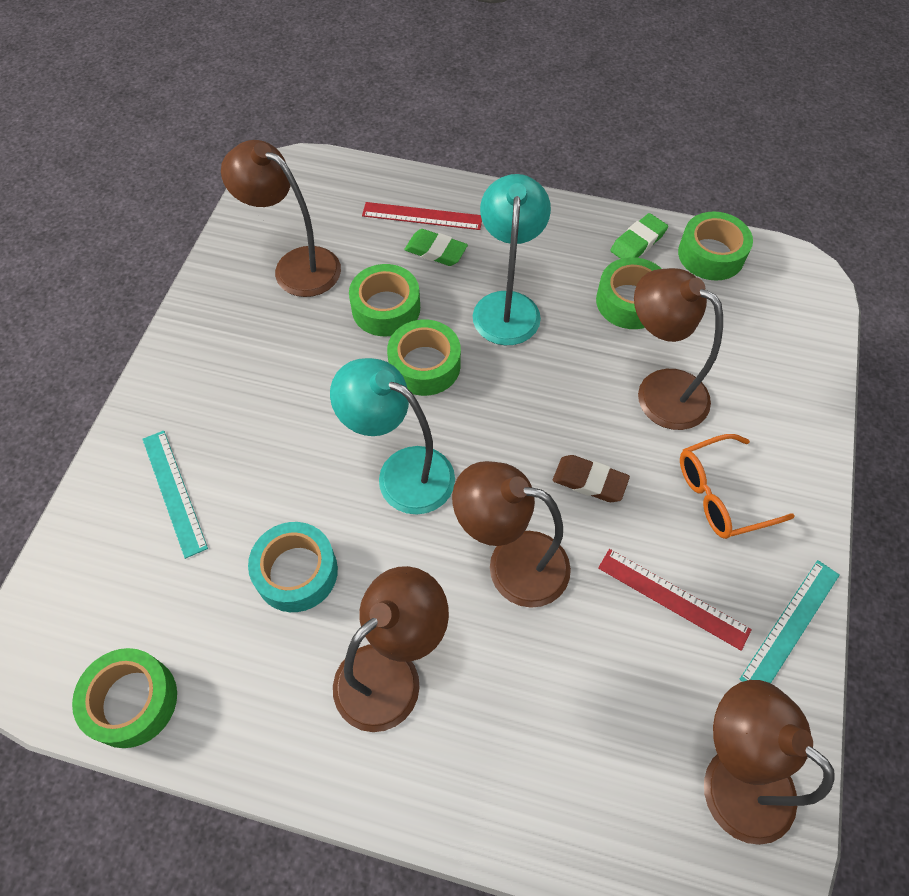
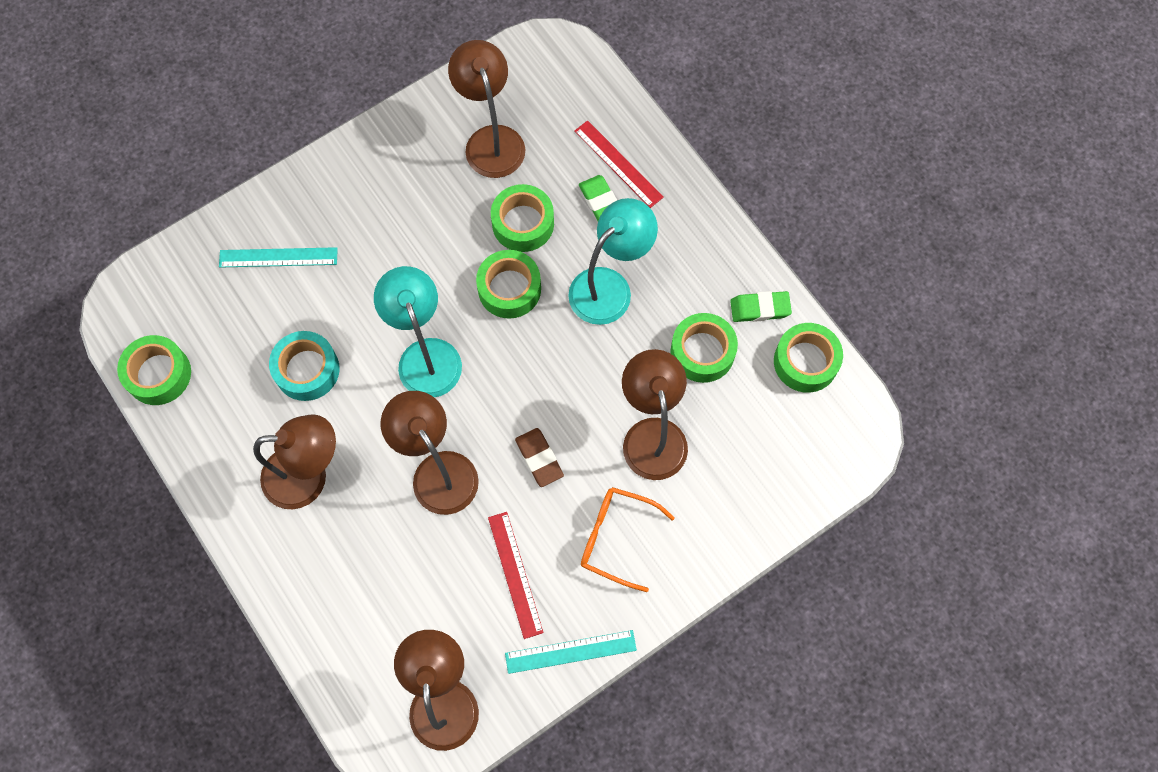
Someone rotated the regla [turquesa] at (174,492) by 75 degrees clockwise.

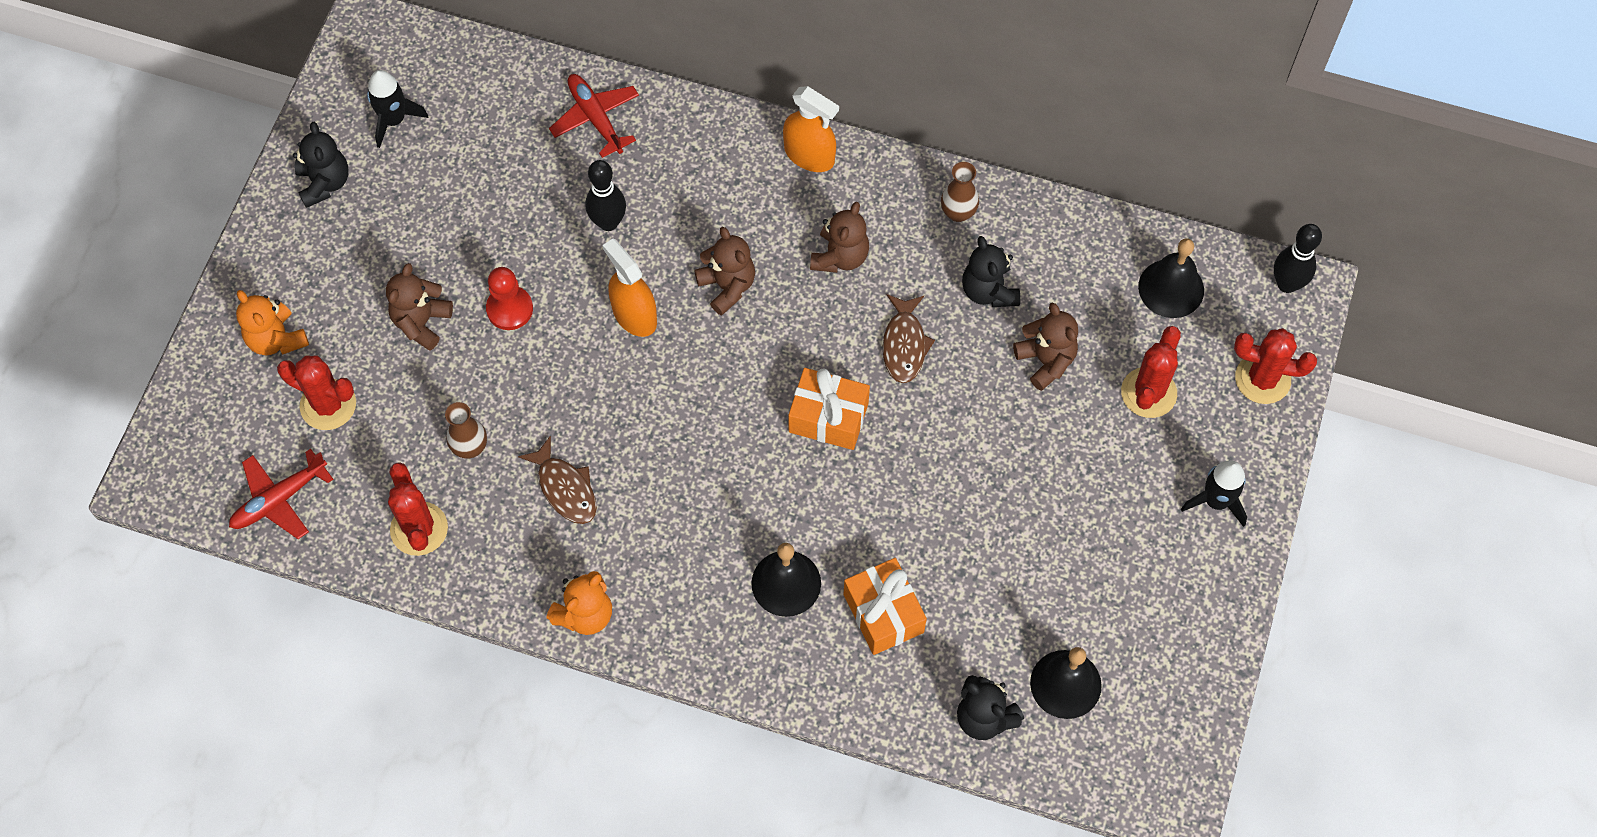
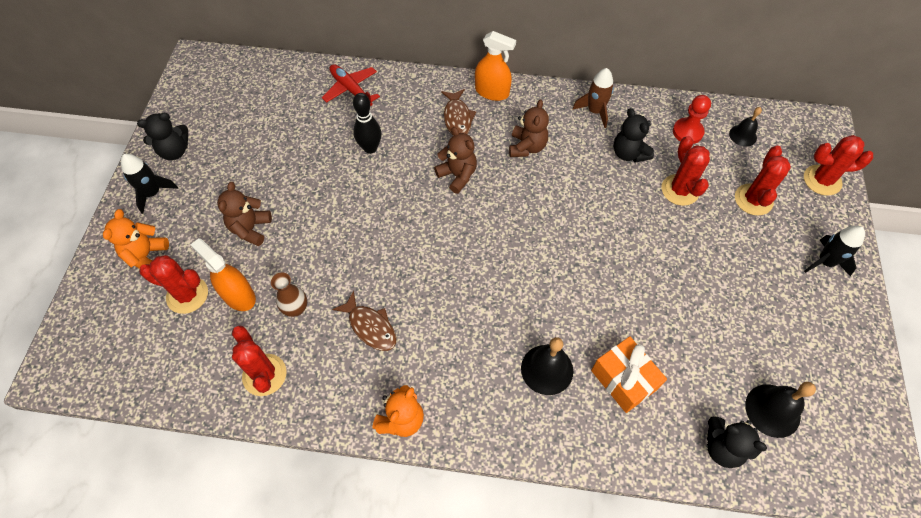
Someone carried the cohete [negro] from (394,120) to (153,193). Someone rotated the osito [negro] at (324,183) by 90 degrees clockwise. Someone swapped the florero [marrón] at (958,212) for the cohete [marrón] at (595,111). Someone took away the bolo [negro] at (1287,284). Someone carried the pulverizador [naranja] from (634,315) to (238,295). Someone scaled the campana [negro] at (1171,288) by 0.63. Someone carried the peón [rojo] from (509,309) to (687,132). Someone rotated the osito [naranja] at (276,339) by 60 degrees clockwise. Someone carried the pez [marrón] from (904,345) to (457,118). Someone swapped the osito [marrón] at (1046,361) for the cactus [rojo] at (680,190). Someone took away the regalo [naranja] at (828,417). Someone took away the avión [rojo] at (279,499).

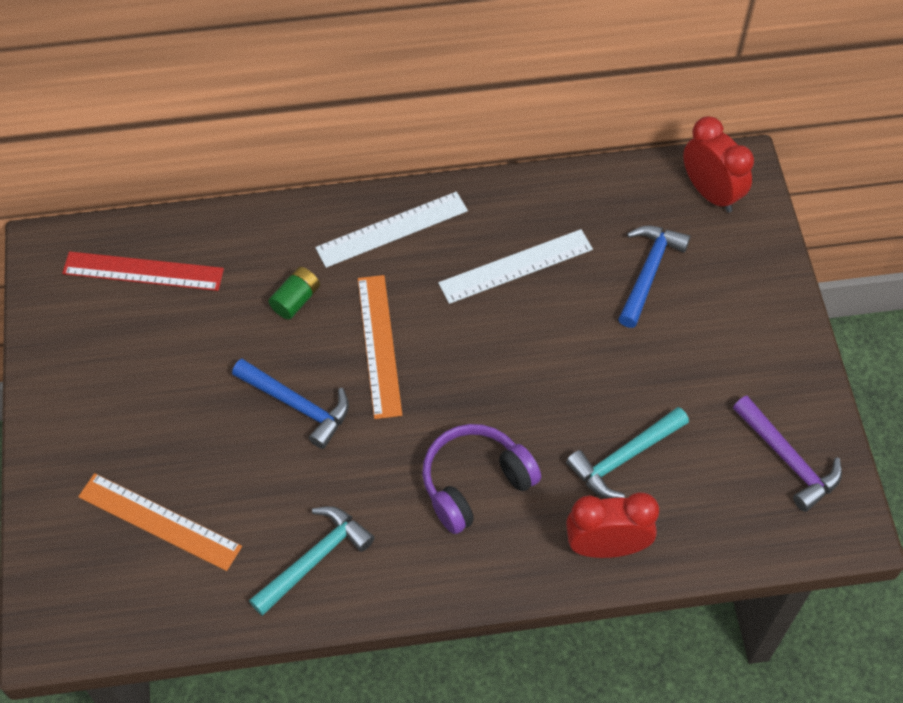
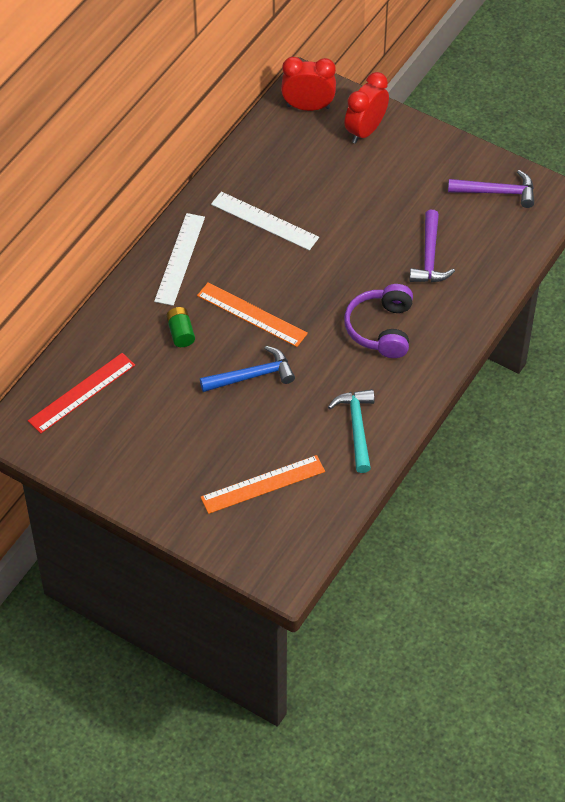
Someone took away the martillo [azul] at (648,272). Someone rotated the regla [blanco] at (516,266) by 75 degrees counterclockwise. Someone repainted the martillo [turquesa] at (624,458), which became the martillo [morado] at (429,256). Someone carried the despertador [rojo] from (606,546) to (365,131).

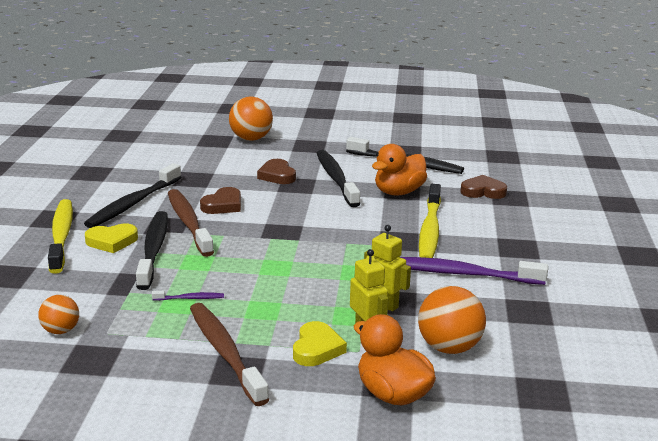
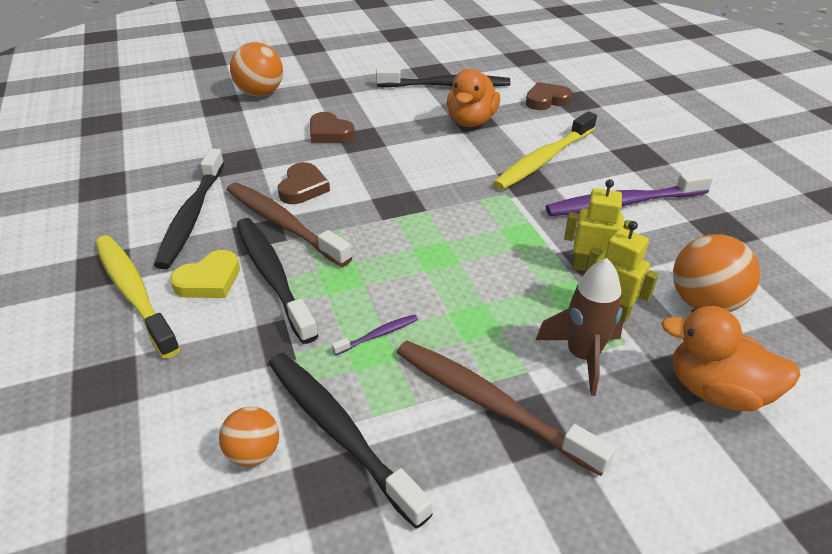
Someone carried the cepillo de dientes [negro] from (336,179) to (339,431). Someone rotated the cepillo de dientes [amarillo] at (430,230) by 60 degrees clockwise. Someone swapped the corazón [amarillo] at (317,348) for the cohete [marrón] at (582,356).

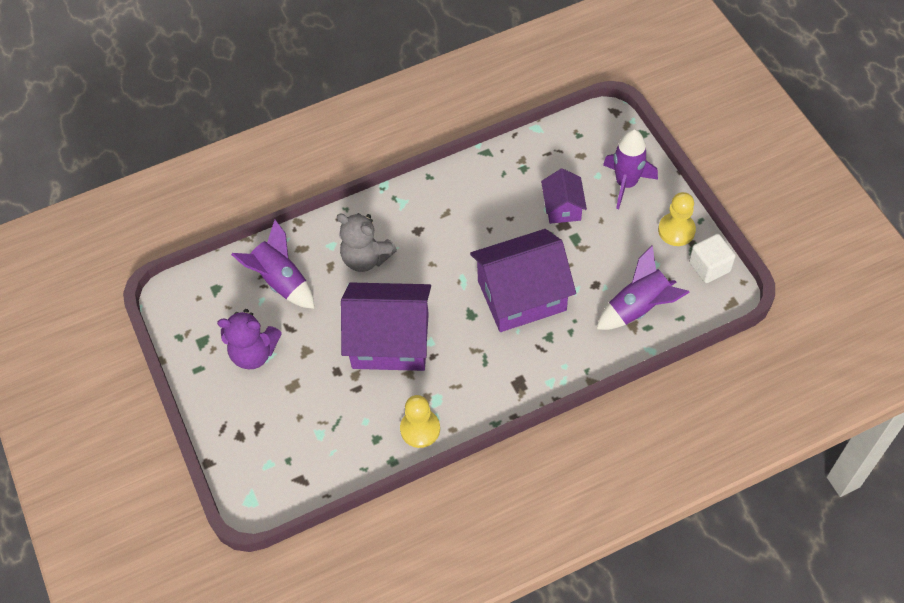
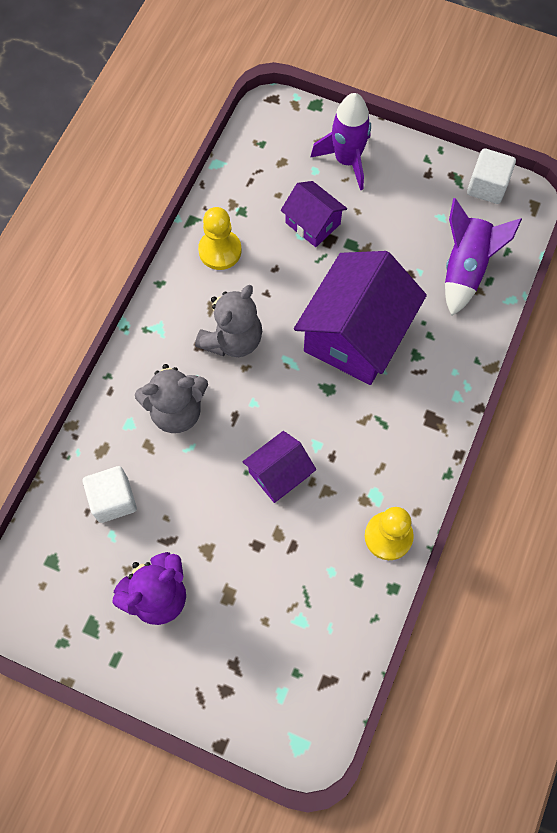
Someone carried the peón [amarillo] from (676,230) to (220,251). Someone swapped the cohete [morado] at (281,281) for the cubo [blanco] at (113,500). Someone scaled the casa [morado] at (390,341) by 0.52. Someone put down the osito [gris] at (232,339).

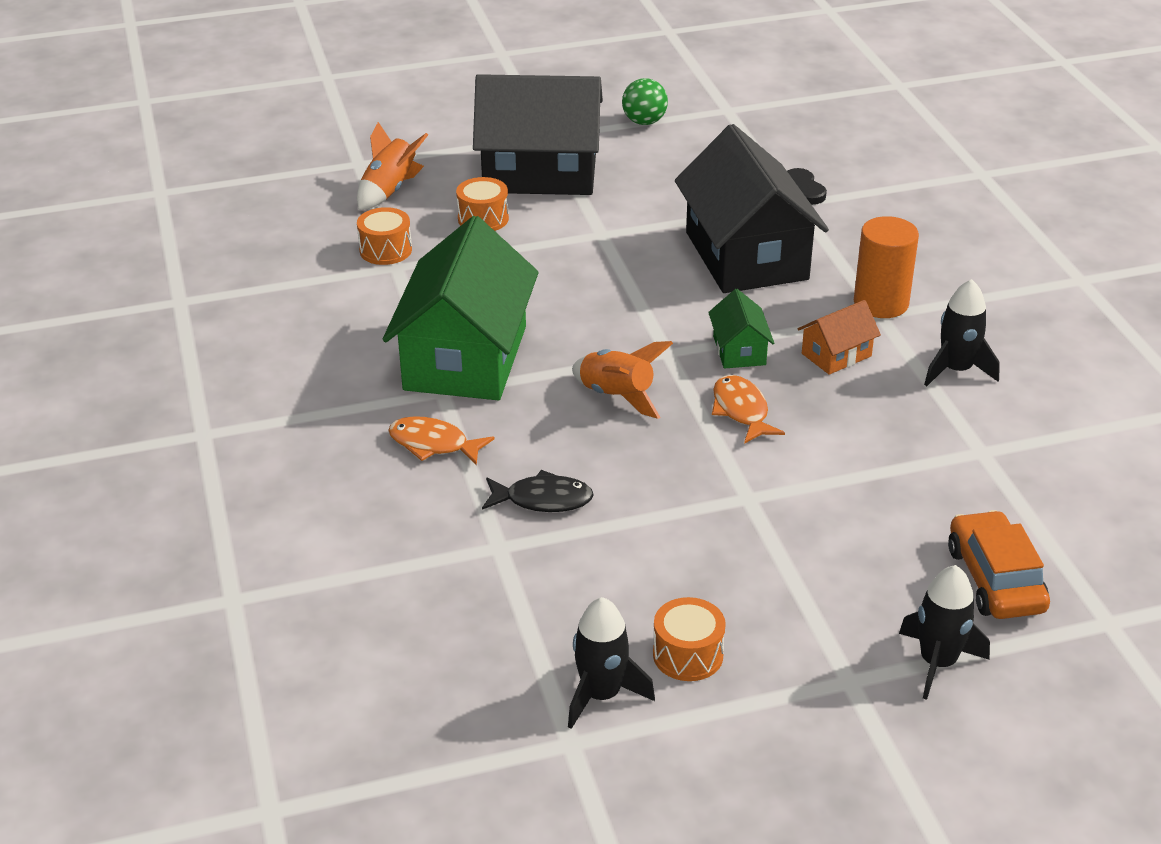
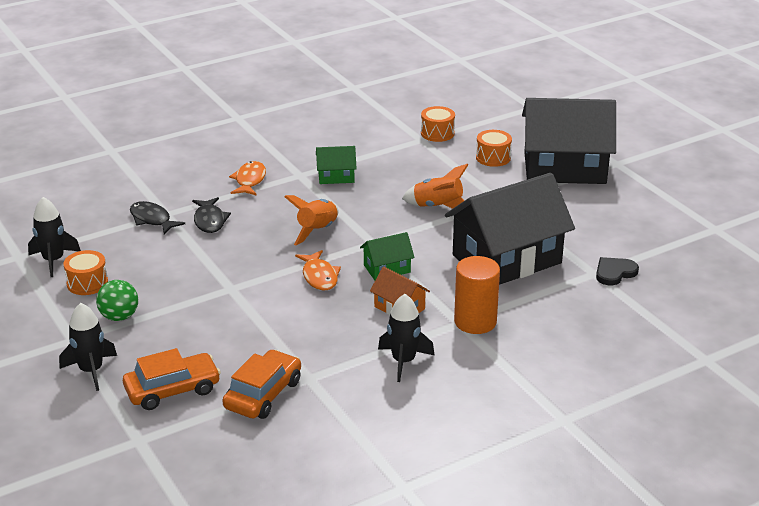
Someone rotated the casa [negro] at (540,173) by 75 degrees counterclockwise. Someone carried the pelota [verde] from (644,122) to (119,317). Someone carried the cohete [naranja] from (390,191) to (438,207). Someone scaled the casa [verde] at (466,358) by 0.44. Someone rotated the pez [naranja] at (741,411) by 105 degrees clockwise. Someone put down the pez [negro] at (152,219). Someone put down the coche [naranja] at (263,394).

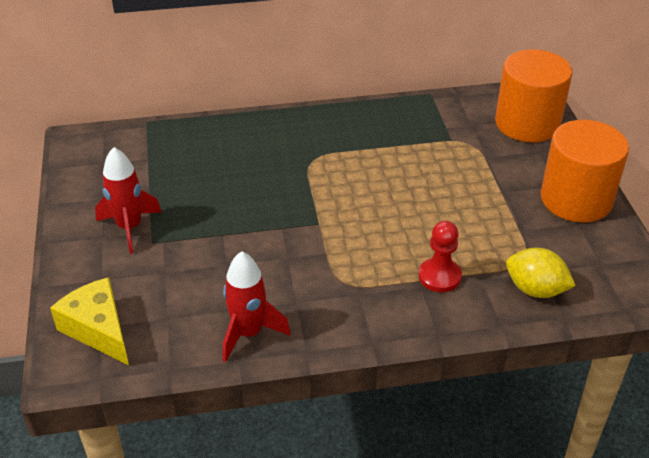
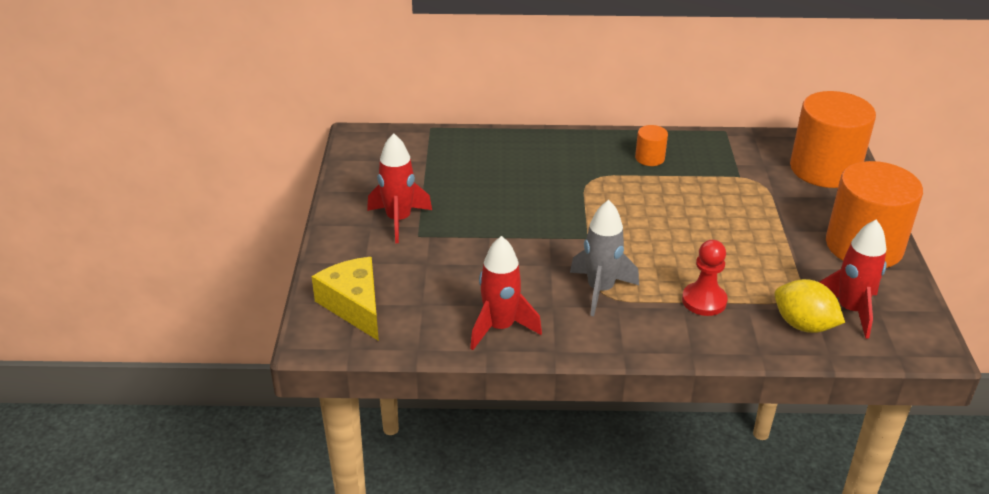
Someone put down the cilindro [naranja] at (649,158). Someone put down the cohete [gris] at (600,290). Someone put down the cohete [rojo] at (850,310).

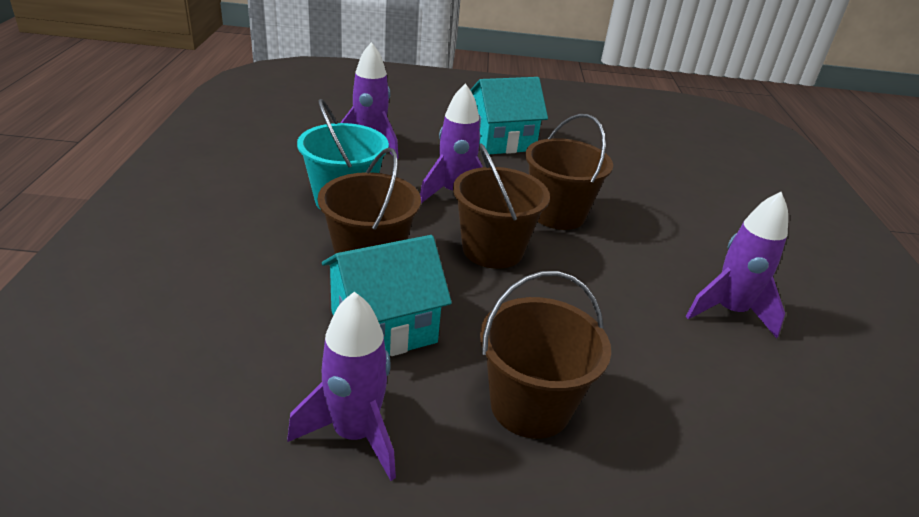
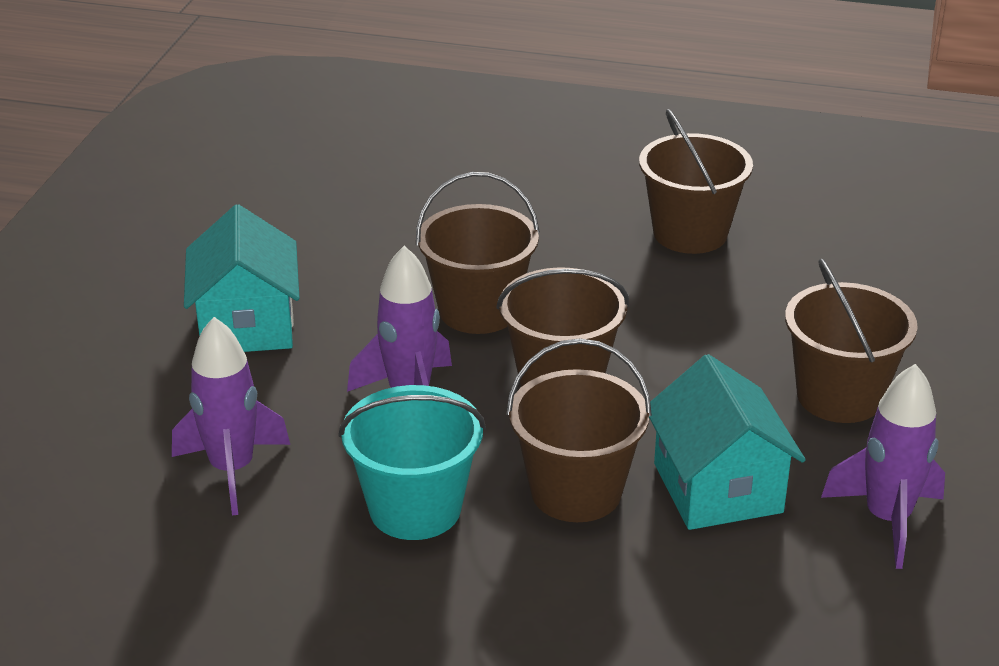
Someone swapped the cohete [morado] at (729,311) for the balde [marrón] at (690,233).

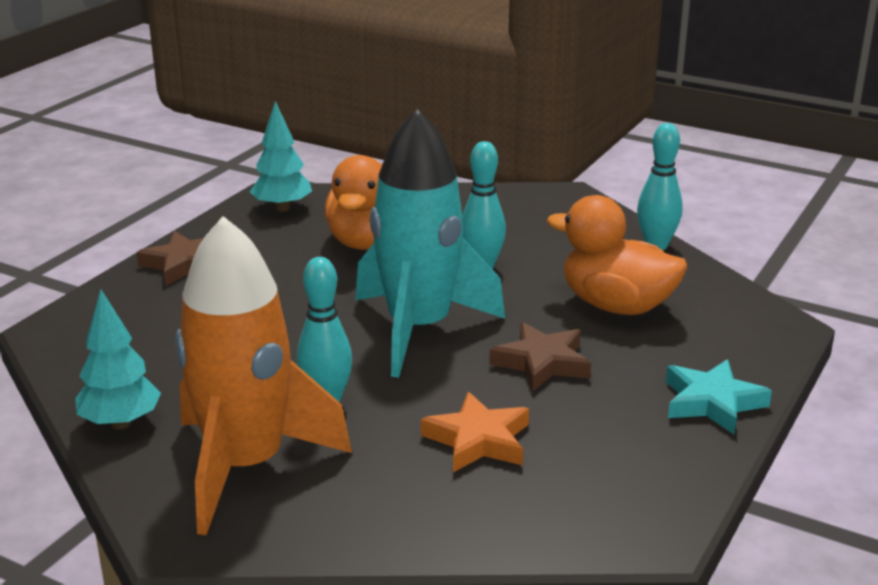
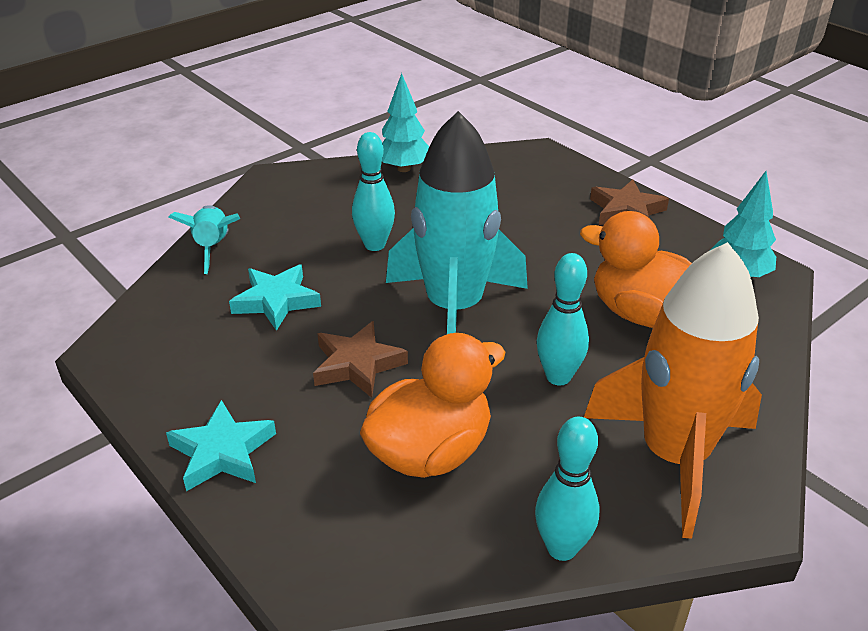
Someone carried the cohete [naranja] from (246,466) to (674,456). Someone repainted the estrella [naranja] at (478,440), which became the estrella [turquesa] at (276,301). Someone put down the cohete [turquesa] at (213,247).

